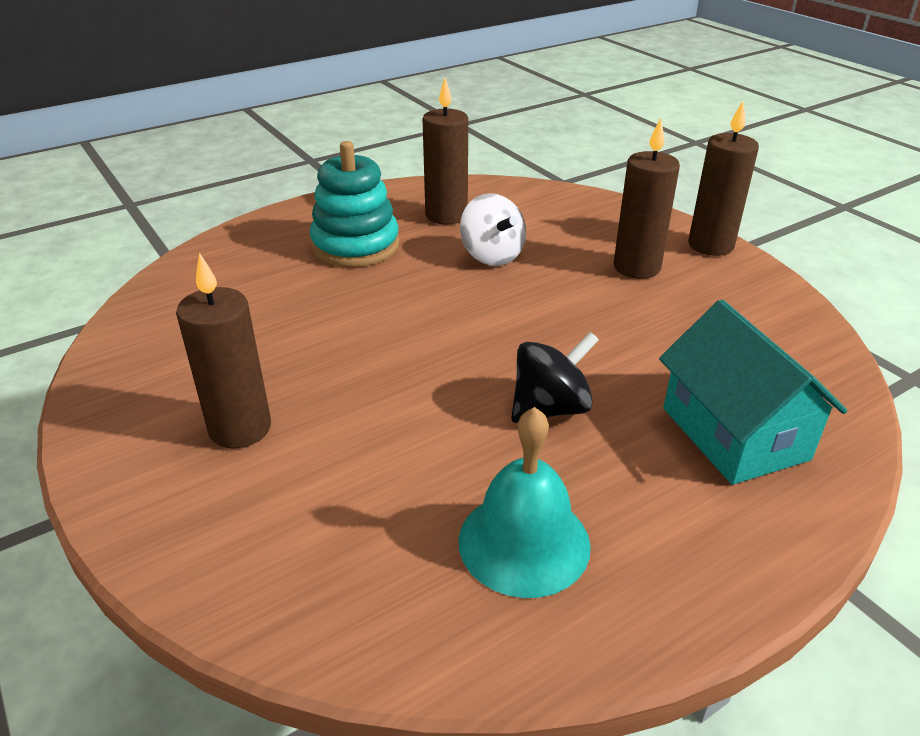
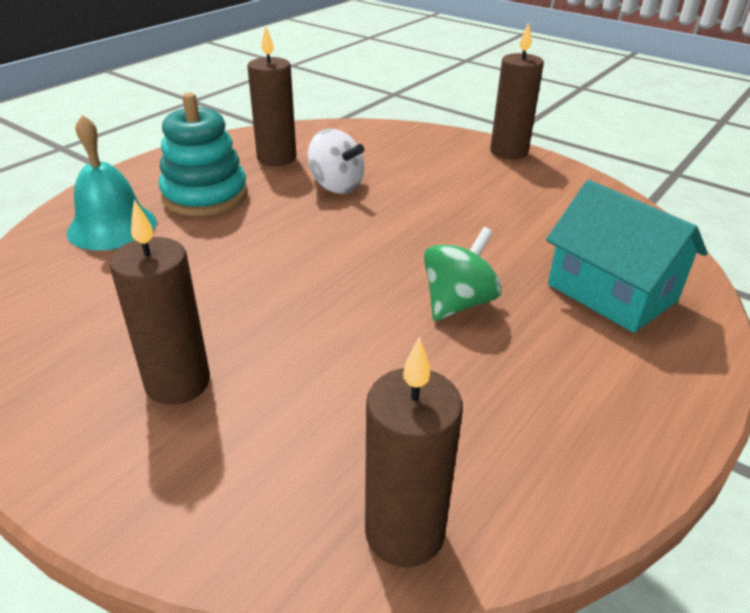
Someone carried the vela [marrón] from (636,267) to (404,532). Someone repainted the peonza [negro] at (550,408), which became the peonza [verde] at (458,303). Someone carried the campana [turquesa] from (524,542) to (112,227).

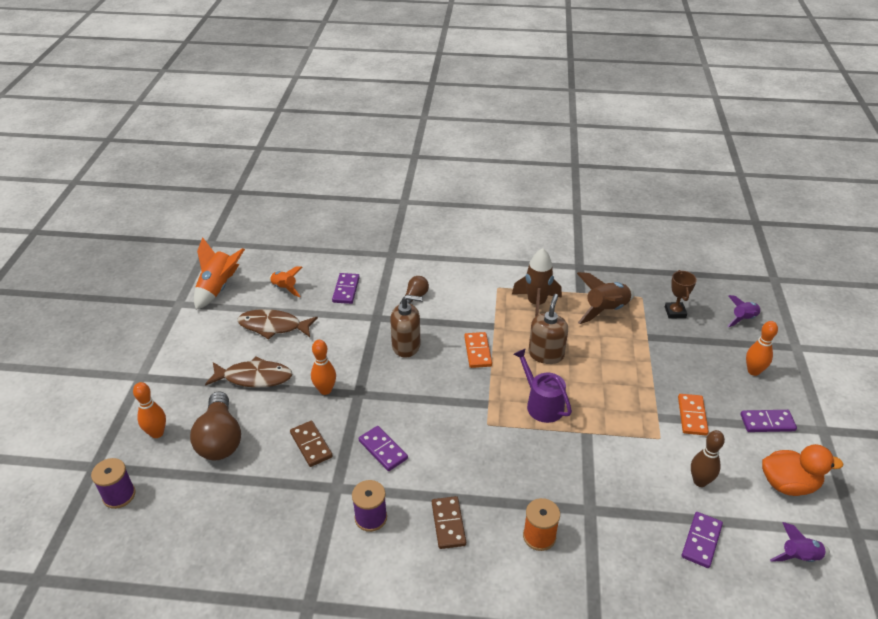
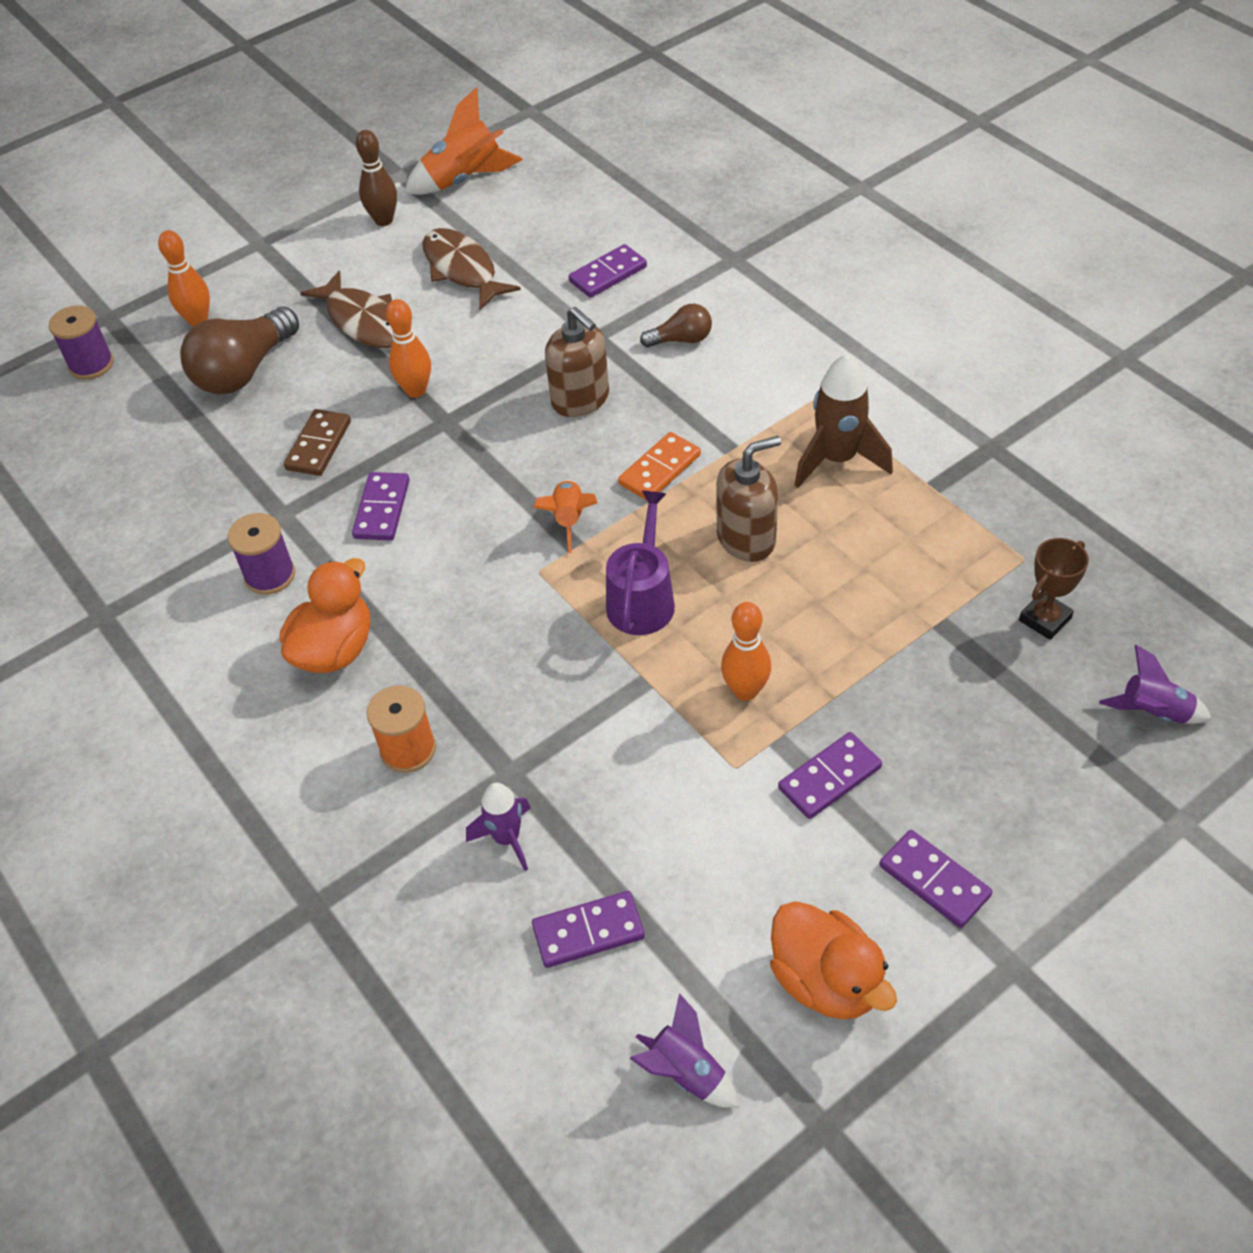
Someone carried the cohete [naranja] from (285,288) to (569,520). Someone took away the cohete [marrón] at (605,310). Someone carried the bolo [naranja] from (753,371) to (745,691). Someone repainted the ficha de dominó [naranja] at (692,416), which became the ficha de dominó [morado] at (829,778). Someone carried the bolo [marrón] from (700,481) to (384,220). Someone swapped the ficha de dominó [marrón] at (448,524) for the pato [naranja] at (334,649). Someone put down the cohete [morado] at (507,838).

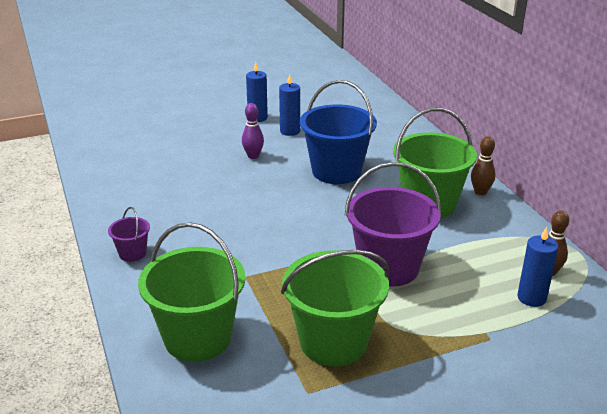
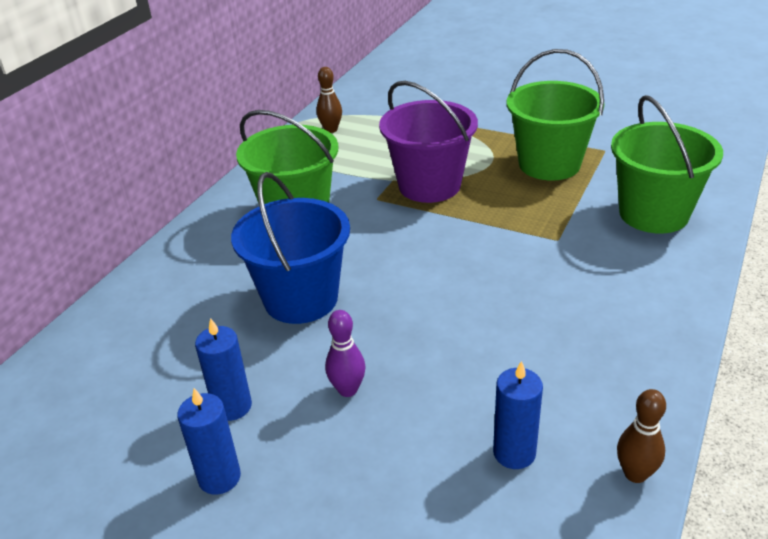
Someone carried the bolo [marrón] from (480,192) to (635,474). Someone took away the balde [morado] at (132,253). Someone carried the vela [azul] from (531,298) to (514,453).

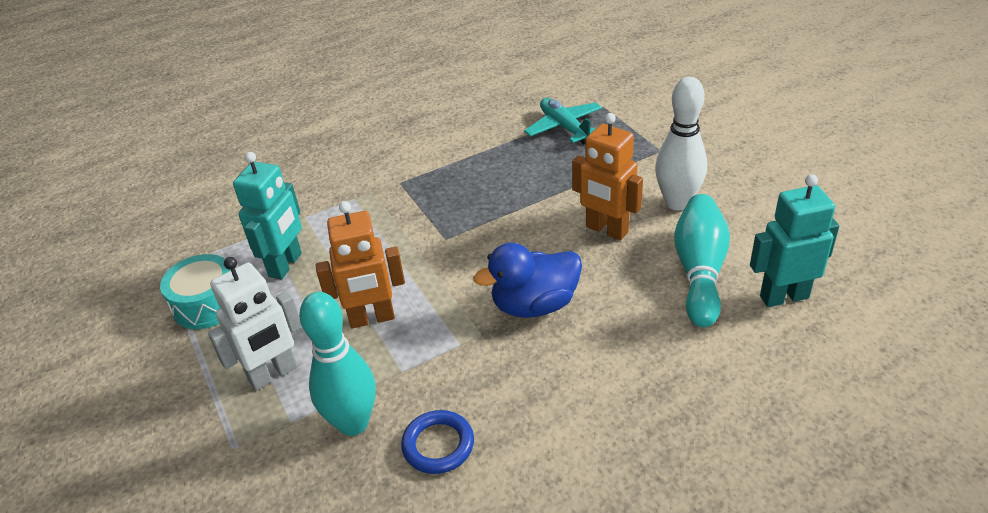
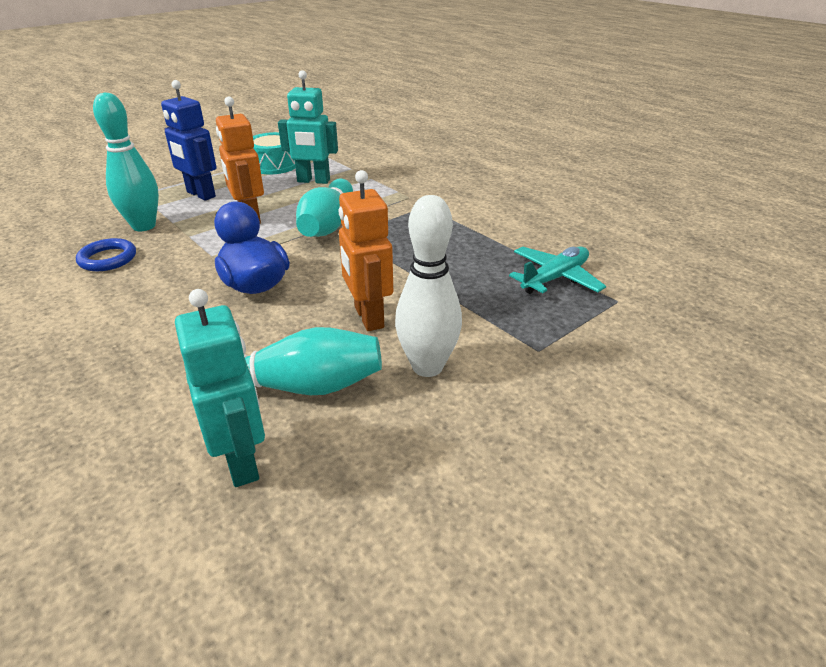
Someone rotated the robot [naranja] at (606,230) by 45 degrees counterclockwise. Someone repainted the robot [blanco] at (273,374), which became the robot [azul] at (200,194). Someone put down the bolo [turquesa] at (327,224).

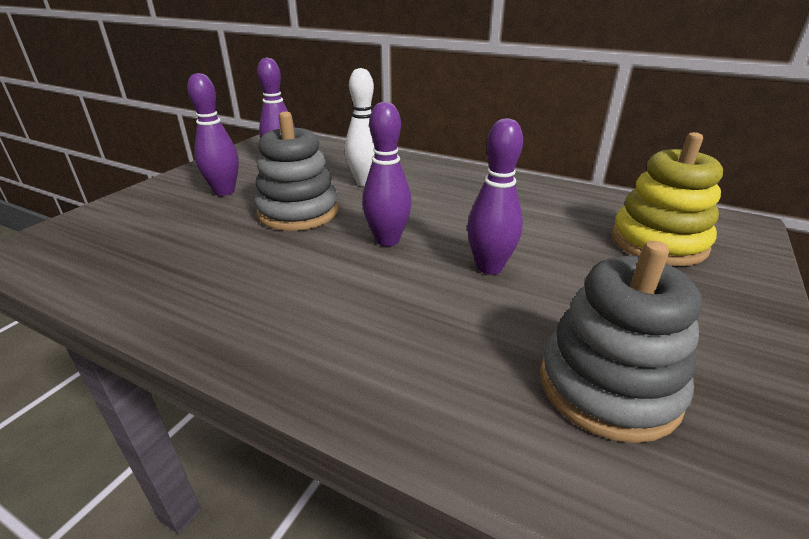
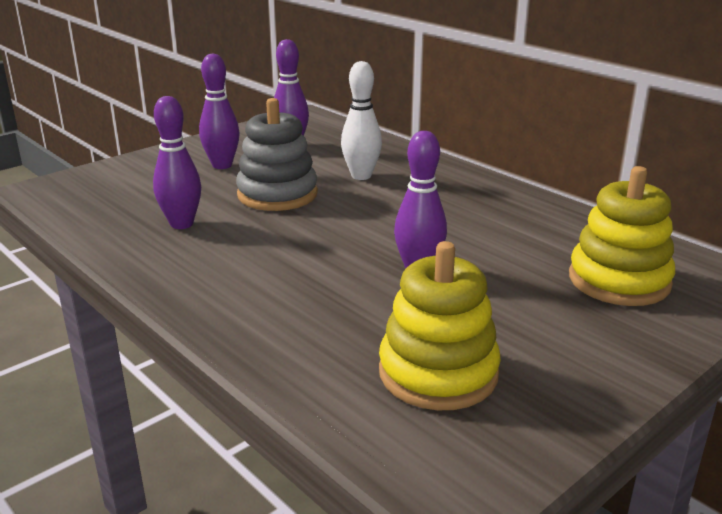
Someone carried the bolo [morado] from (387,240) to (181,224). Someone repainted the juguete apilable [gris] at (608,386), which became the juguete apilable [amarillo] at (438,373).

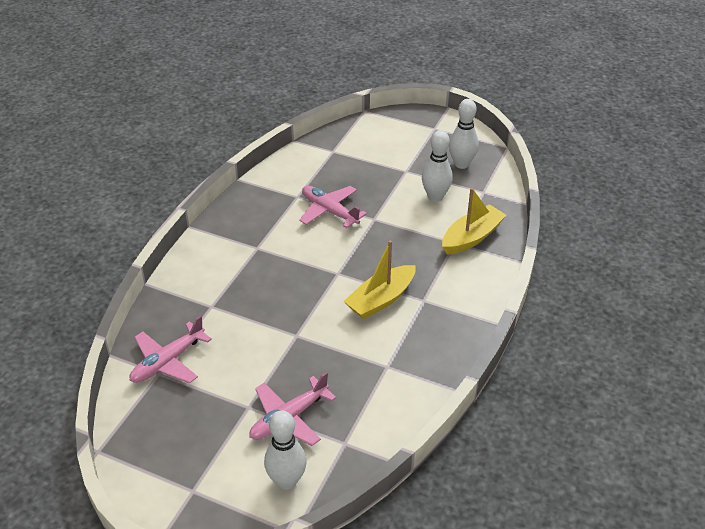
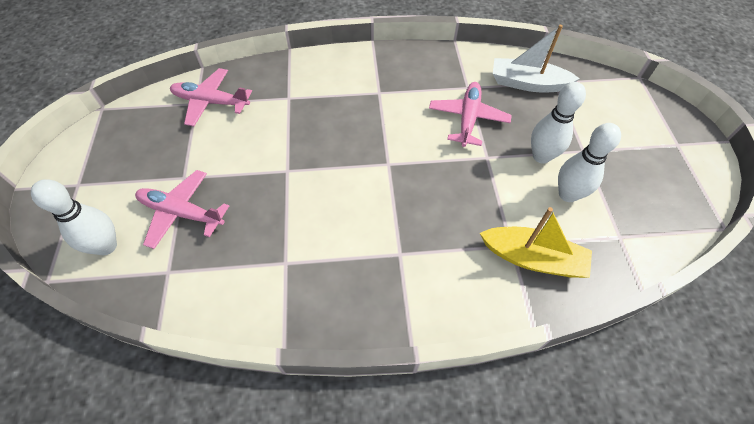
Someone carried the bolo [blanco] from (461,164) to (541,156). Someone took away the barco [amarillo] at (381,299). Someone put down the barco [blanco] at (527,83).

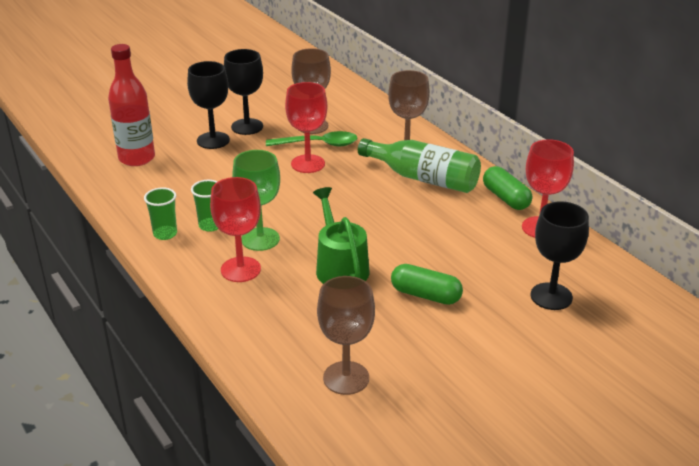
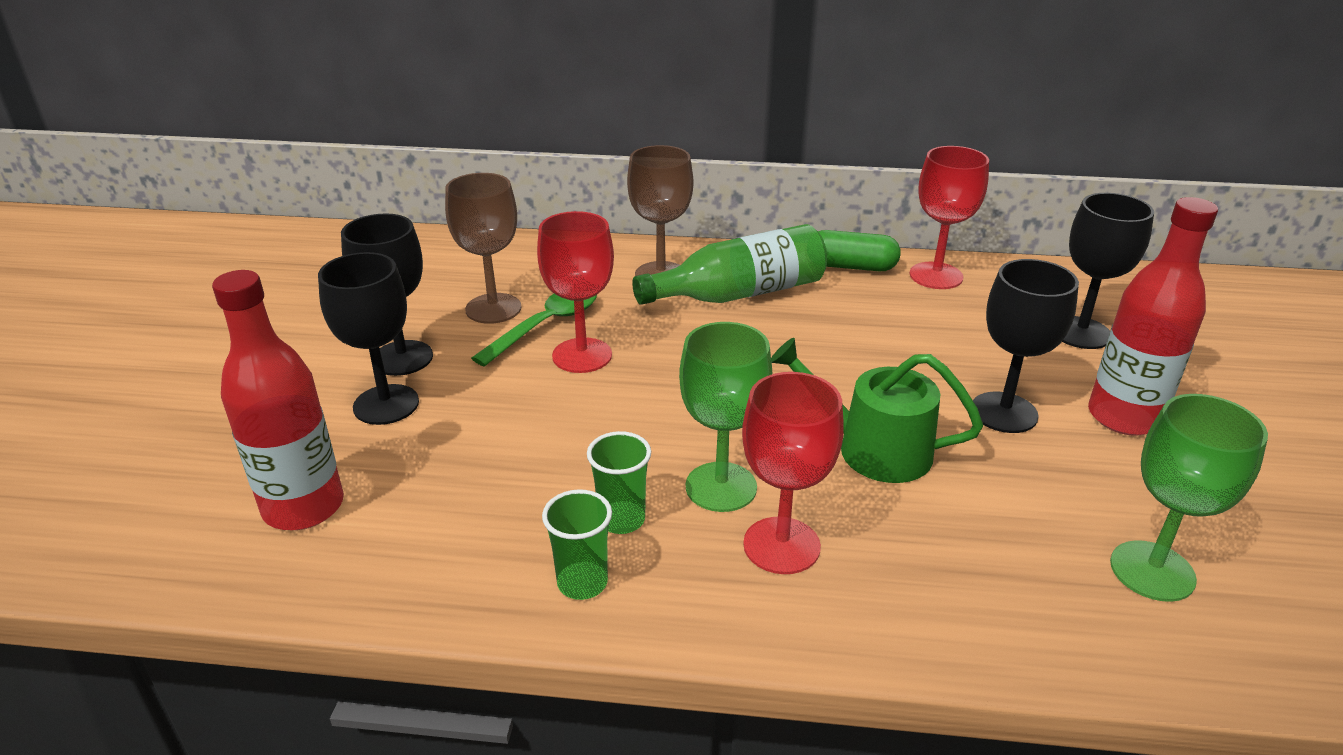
Someone swapped the cápsula [verde] at (425,295) for the copa [negro] at (1004,412). Someone repainted the copa [marrón] at (346,378), which became the copa [verde] at (1152,571). Someone put down the botella [rojo] at (1123,417).

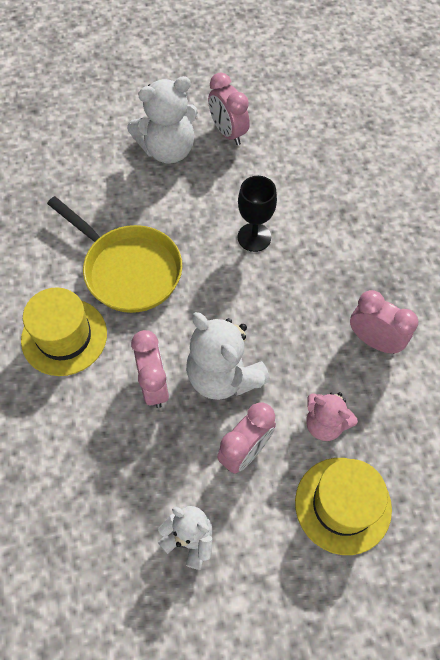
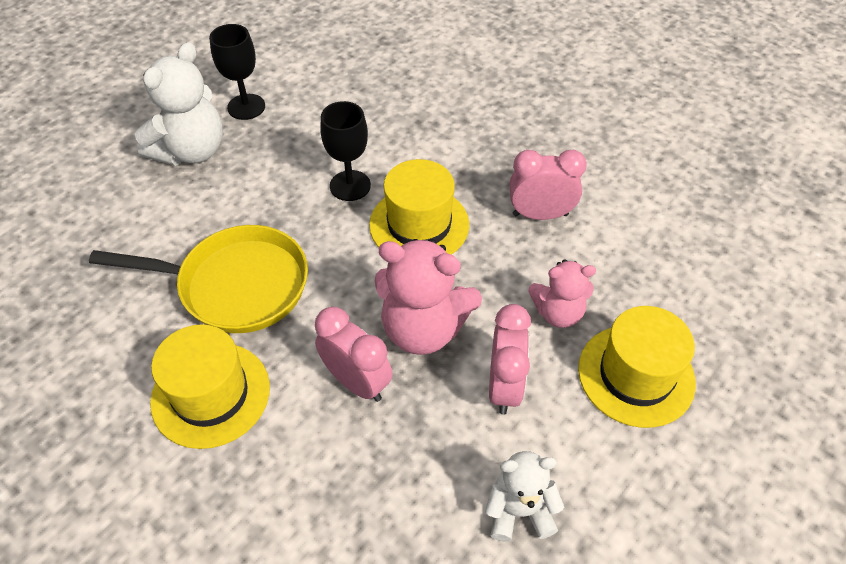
Someone swapped the despertador [rosa] at (228,133) for the copa [negro] at (246,107). Someone repainted the osito [blanco] at (223,376), which became the osito [rosa] at (423,328). Someone put down the sombrero [amarillo] at (419,224).

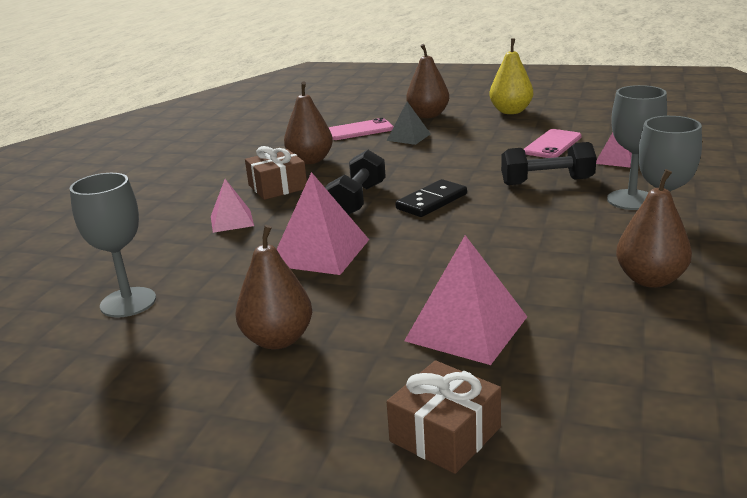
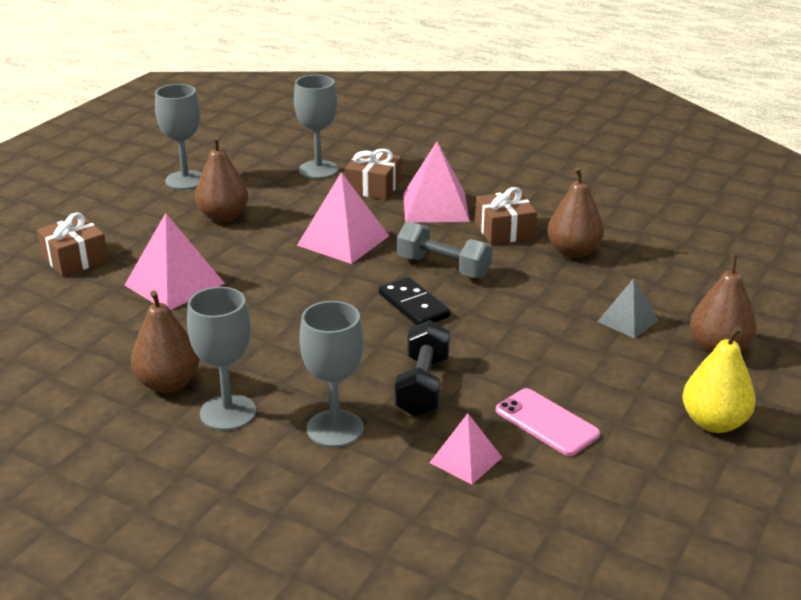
Someone took away the móvil [rosa] at (359,130). Someone repainted the mancuerna [negro] at (357,200), which became the mancuerna [gris] at (443,267). Someone scaled the pirámide [rosa] at (232,221) by 1.70. Someone put down the copa [gris] at (185,180). Someone put down the regalo [marrón] at (373,187).

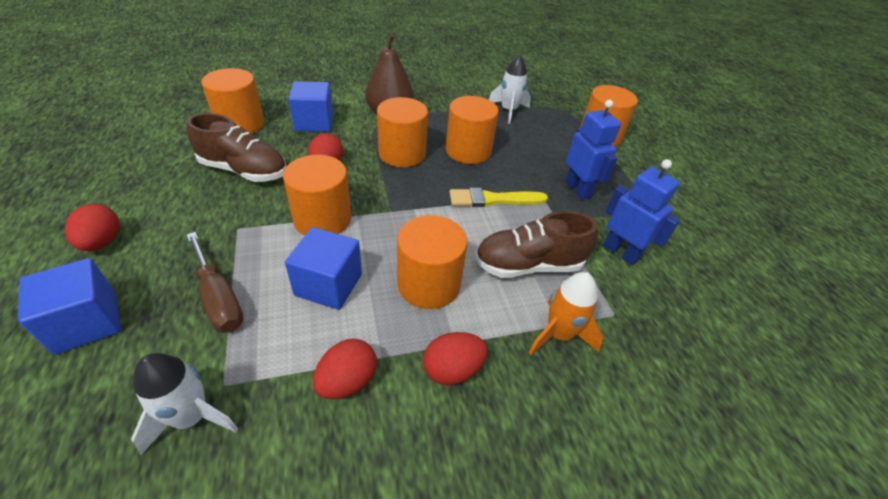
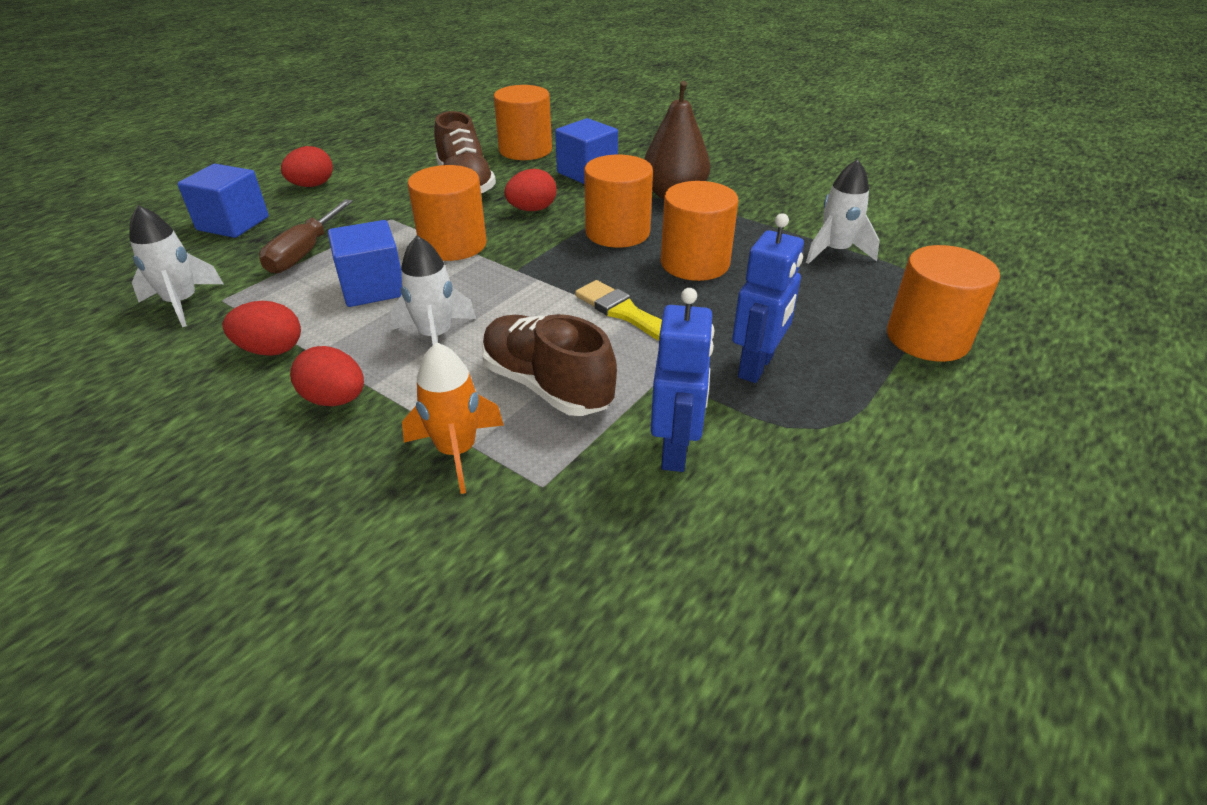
Someone swapped the cilindro [naranja] at (429,284) for the cohete [blanco] at (436,336).

